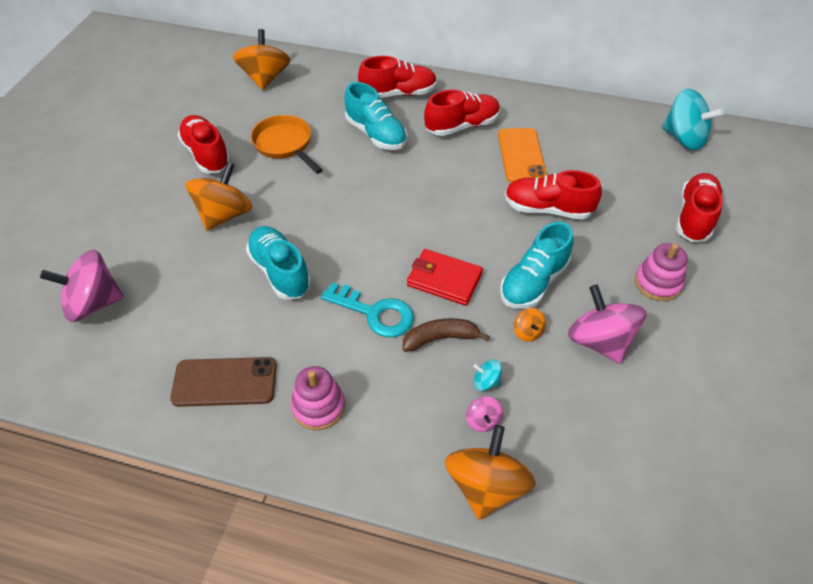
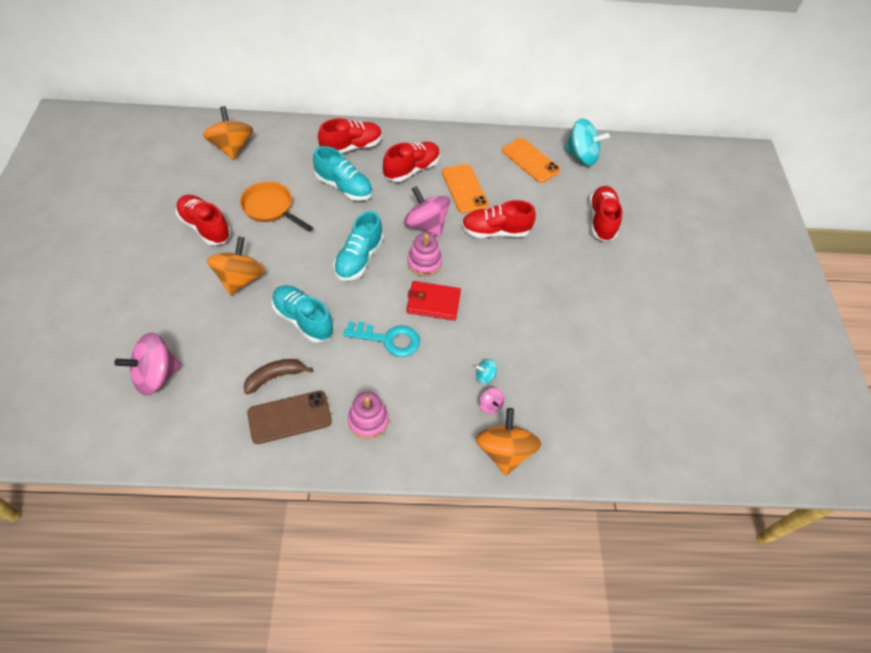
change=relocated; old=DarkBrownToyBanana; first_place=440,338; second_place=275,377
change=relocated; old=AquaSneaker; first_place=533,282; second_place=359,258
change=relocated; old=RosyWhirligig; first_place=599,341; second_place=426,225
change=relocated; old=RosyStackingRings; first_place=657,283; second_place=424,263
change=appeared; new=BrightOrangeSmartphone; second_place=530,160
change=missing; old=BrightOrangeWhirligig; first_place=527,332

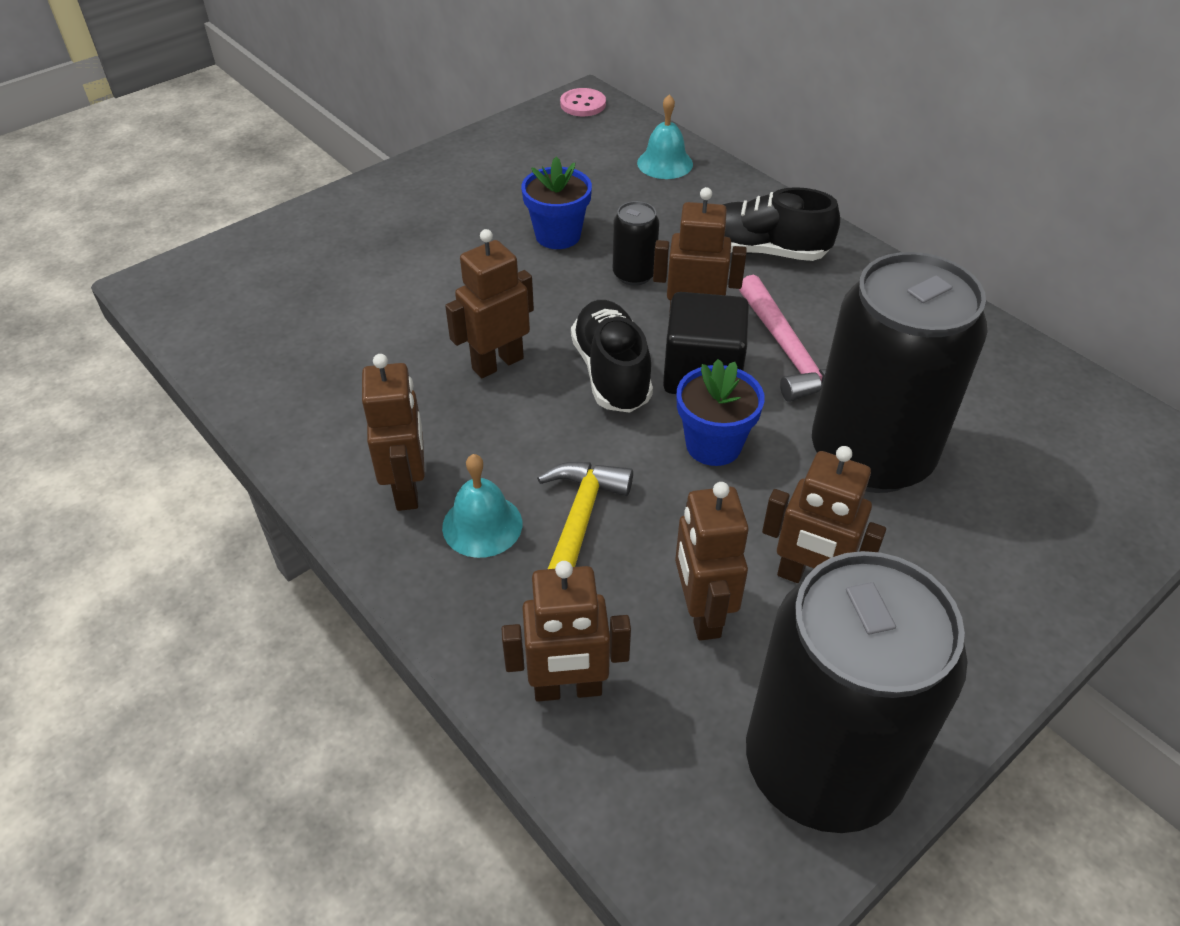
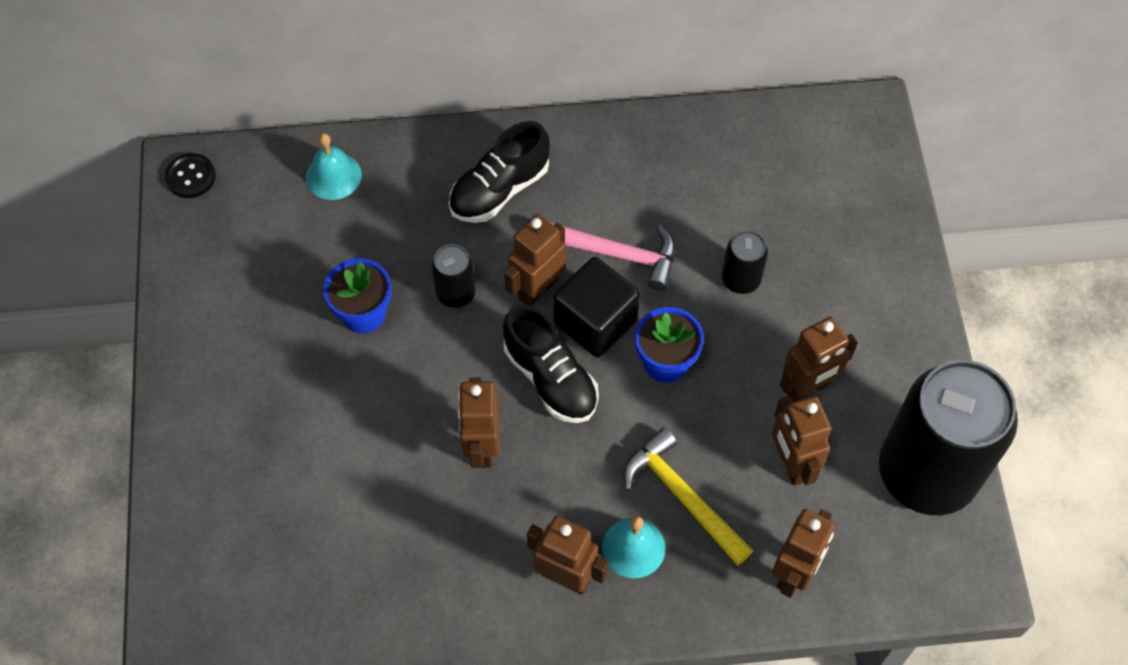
change=colour; old=RosySewingButton; new=JetBlackSewingButton; first_place=583,104; second_place=190,177
change=spun; old=JetBlackSneaker; first_place=611,373; second_place=550,378; degrees=-150
change=size; old=JetBlackCan; first_place=870,455; second_place=741,279; factor=0.42
change=spun; old=DarkBrownRobotFigure; first_place=701,613; second_place=791,463; degrees=45

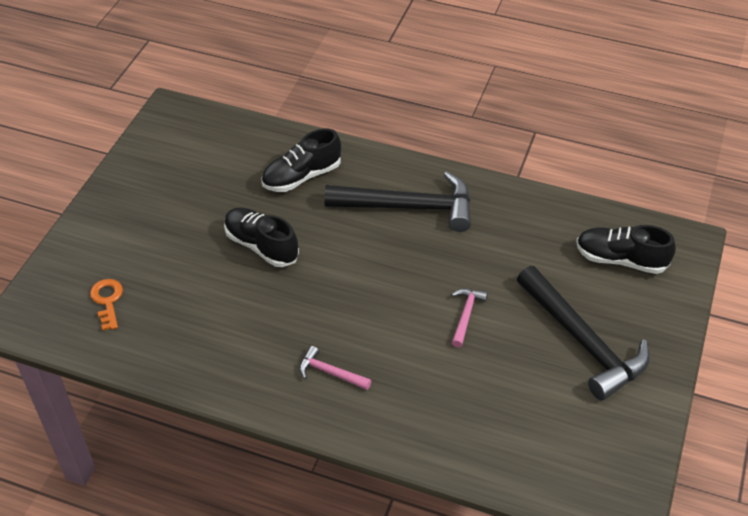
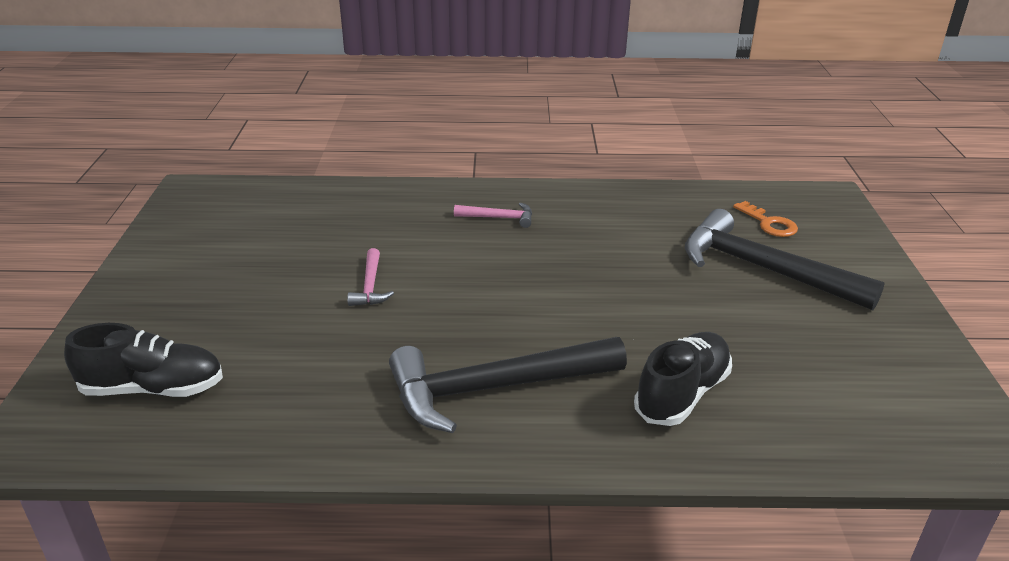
change=relocated; old=JetBlackCarpenter'sHammer; first_place=582,341; second_place=763,269
change=missing; old=JetBlackSneaker; first_place=261,246

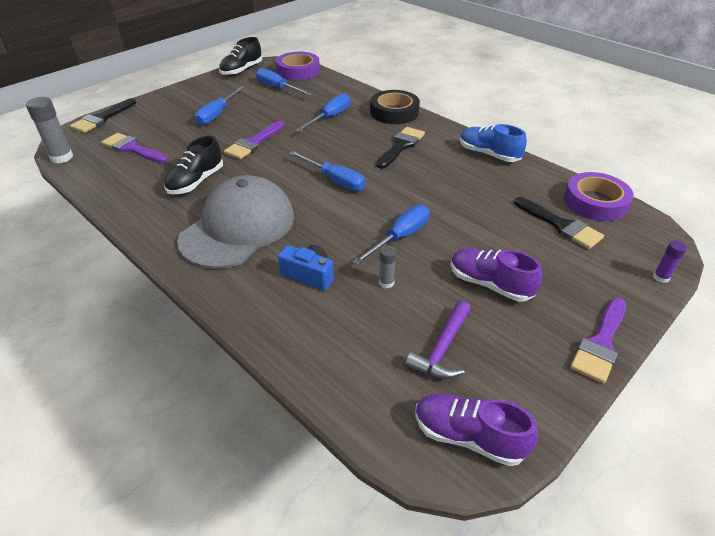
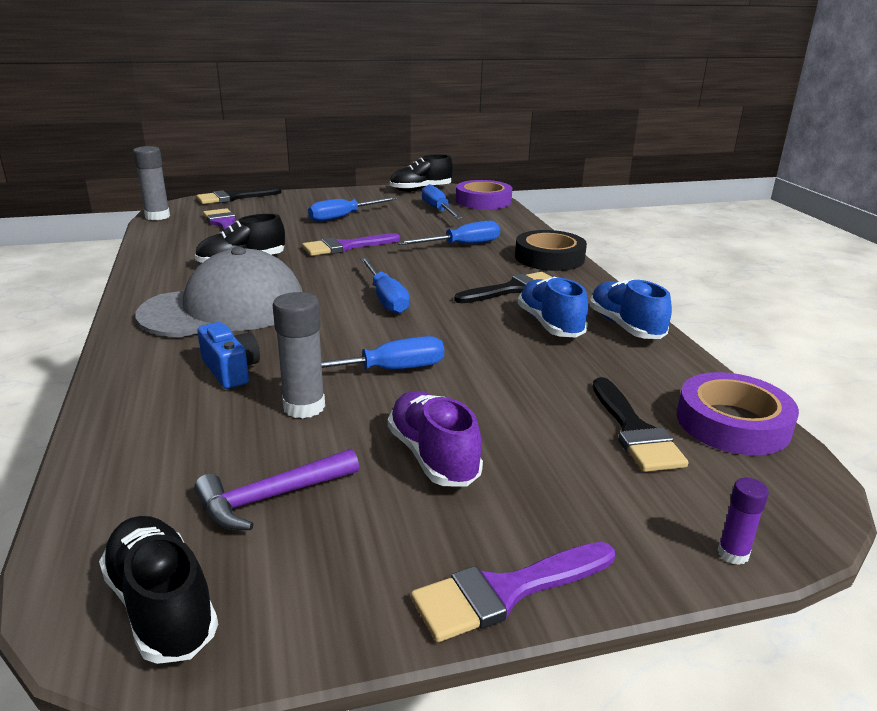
change=colour; old=PurpleSneaker; new=JetBlackSneaker; first_place=468,437; second_place=162,606
change=size; old=AshGreyStickOfGlue; first_place=386,283; second_place=304,407; factor=1.81
change=appeared; new=BlueSneaker; second_place=550,324

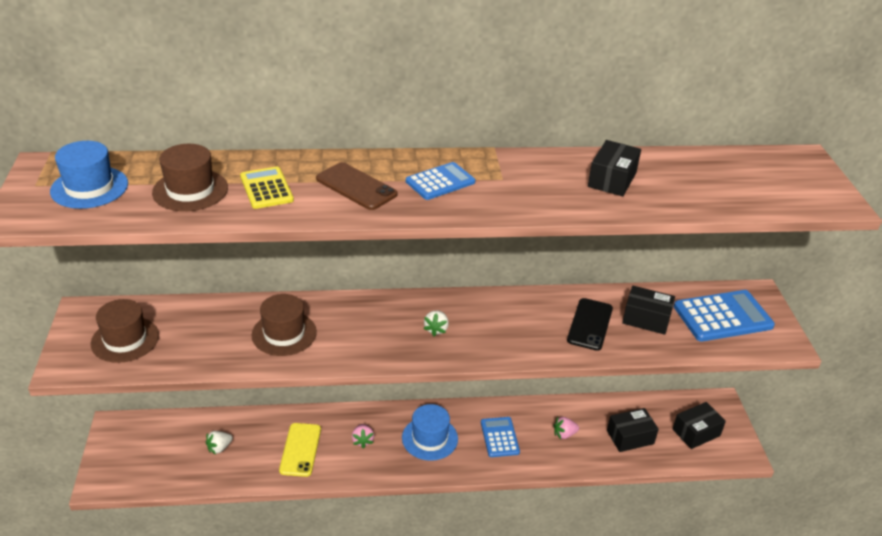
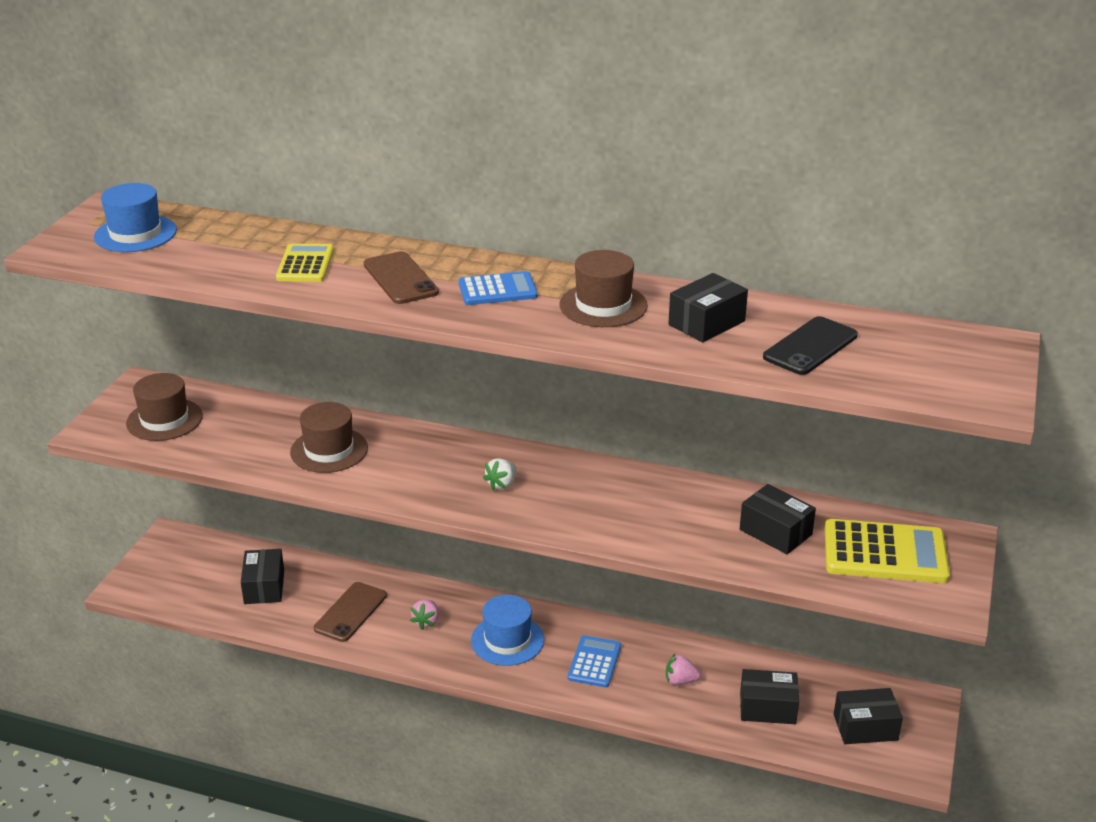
change=exchanged; old=SnowWhiteToyStrawberry; new=JetBlackParcel; first_place=219,448; second_place=264,587
change=colour; old=GoldenSmartphone; new=DarkBrownSmartphone; first_place=300,449; second_place=350,612
change=relocated; old=DarkBrownTopHat; first_place=190,190; second_place=603,305
change=relocated; old=JetBlackSmartphone; first_place=590,324; second_place=810,346
change=colour; old=BlueCalculator; new=GoldenCalculator; first_place=722,316; second_place=885,553

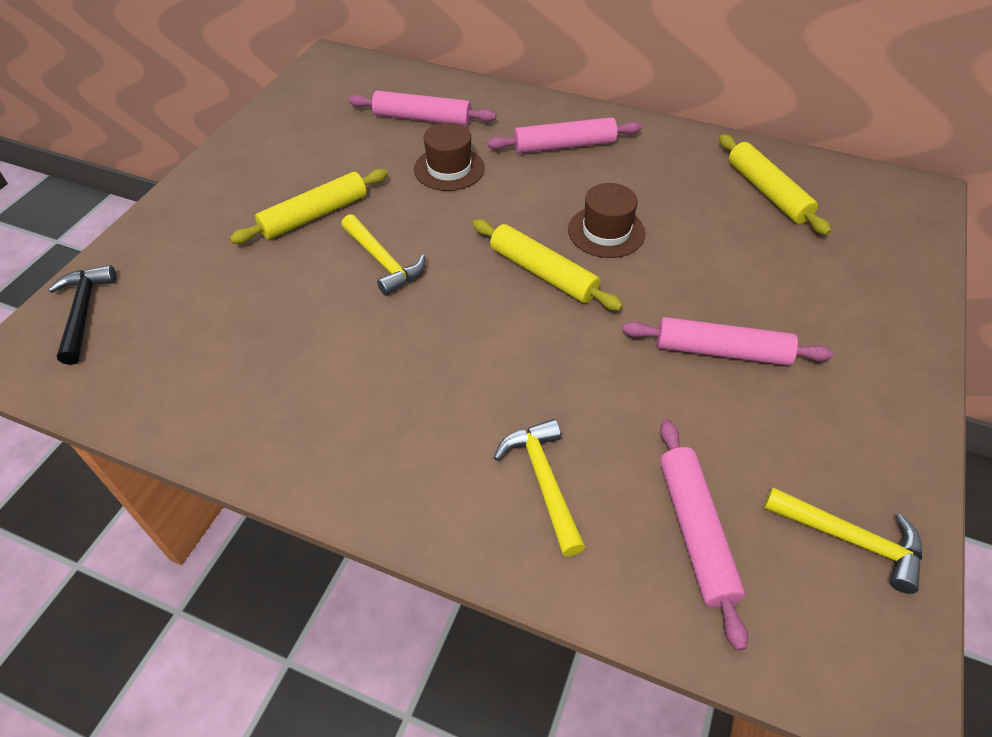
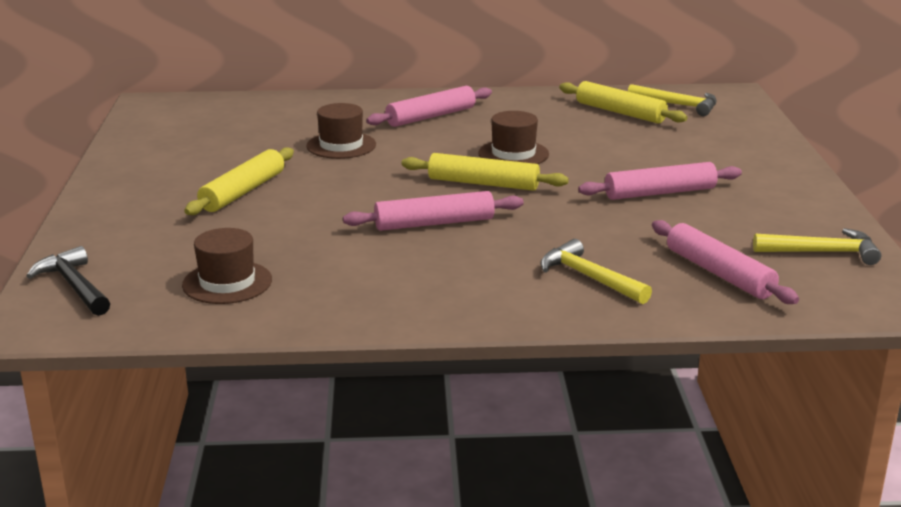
change=appeared; new=DarkBrownTopHat; second_place=227,282
change=relocated; old=RosyPastryRoller; first_place=422,118; second_place=434,223
change=relocated; old=GoldenCarpenter'sHammer; first_place=383,261; second_place=678,105

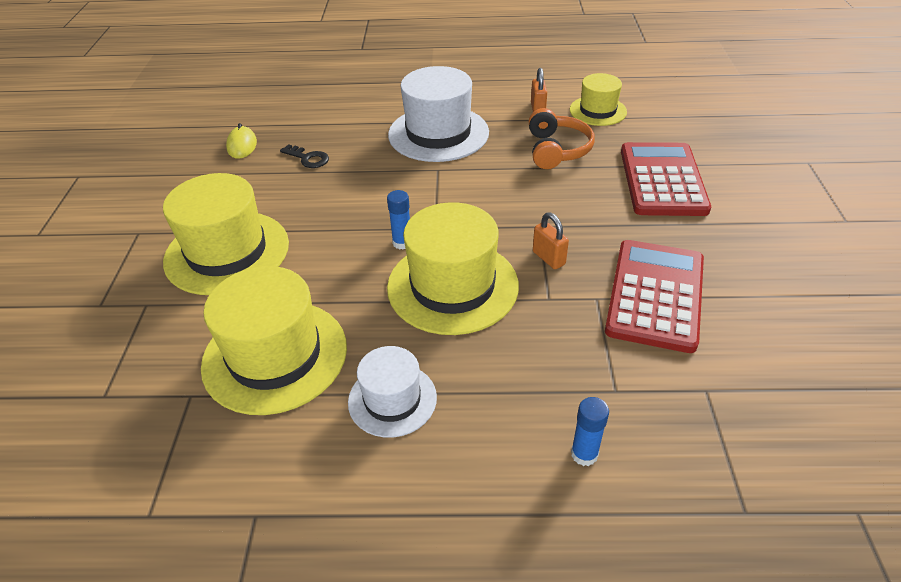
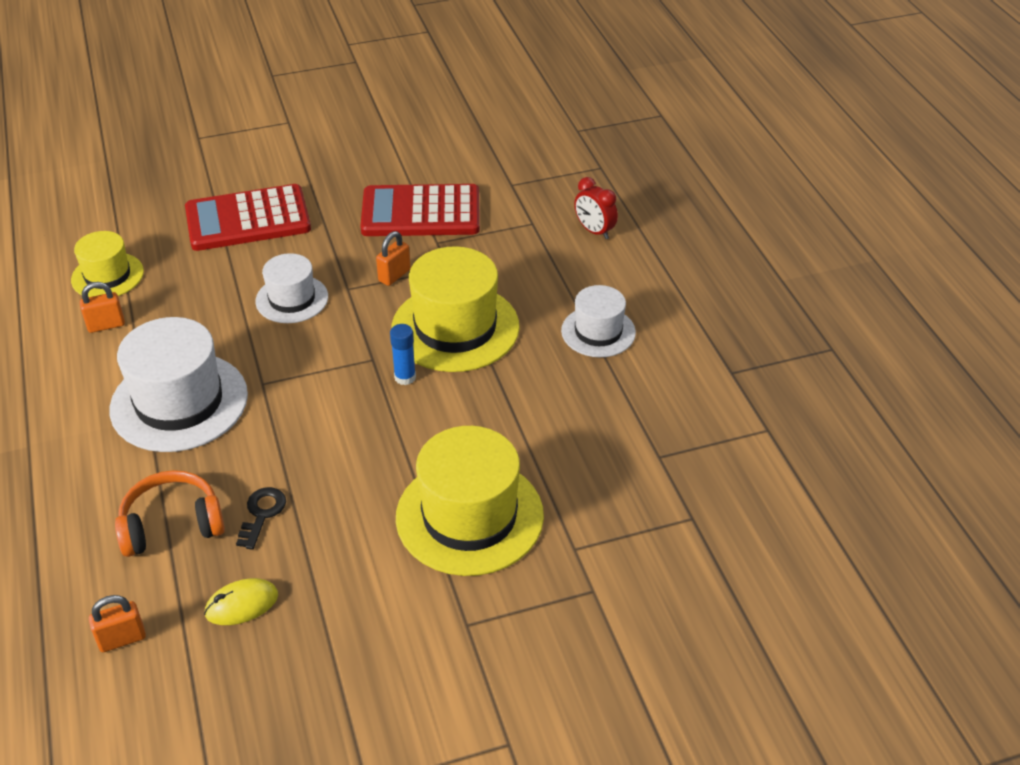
change=appeared; new=BrightOrangePadlock; second_place=122,639
change=relocated; old=BrightOrangeHeadphones; first_place=557,150; second_place=172,524
change=appeared; new=SnowWhiteTopHat; second_place=292,299
change=exchanged; old=BlueStickOfGlue; new=RedAlarmClock; first_place=584,454; second_place=594,231
change=missing; old=GoldenTopHat; first_place=275,355

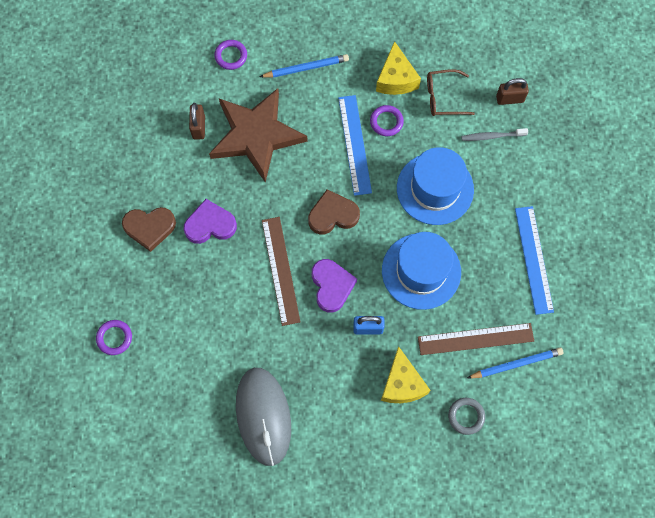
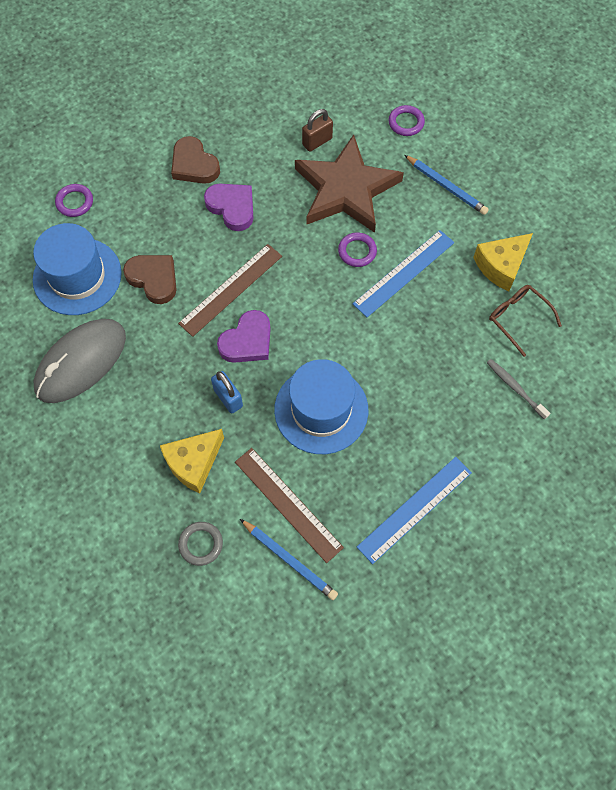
change=relocated; old=BlueTopHat; first_place=435,189; second_place=77,276
change=relocated; old=DarkBrownHeartShape; first_place=333,215; second_place=153,279
change=relocated; old=PurpleHoop; first_place=386,122; second_place=357,251
change=missing; old=DarkBrownPadlock; first_place=509,99

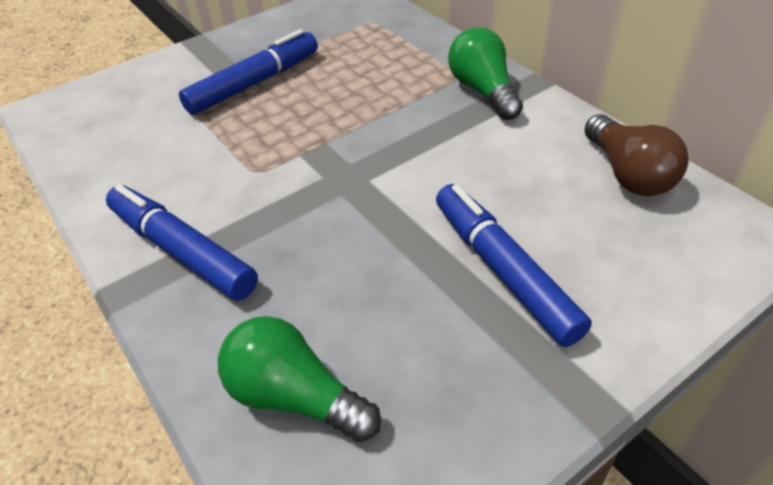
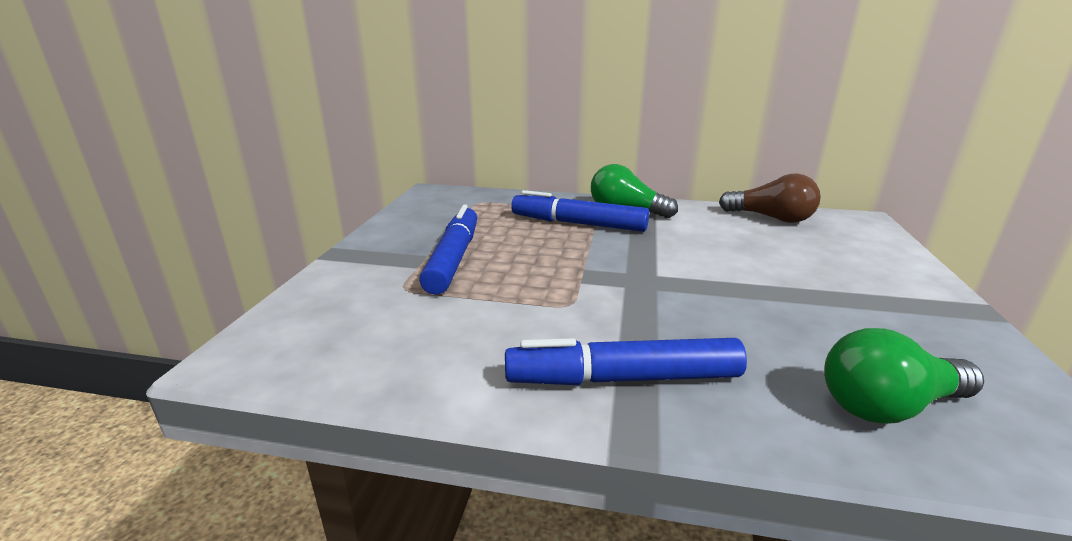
change=relocated; old=BlueFeltPen; first_place=503,270; second_place=578,224

